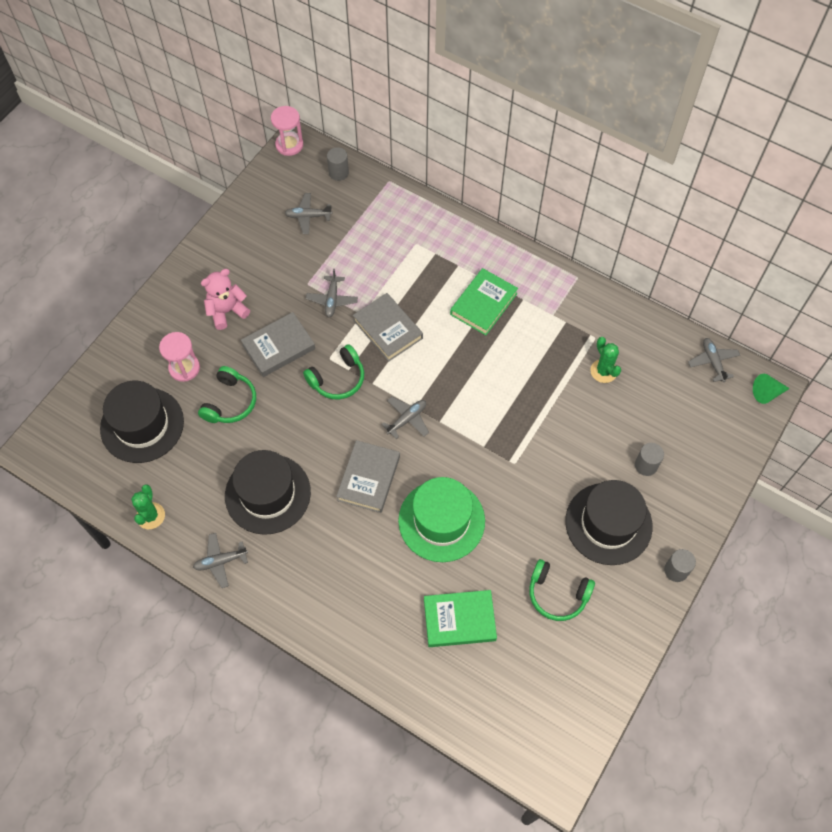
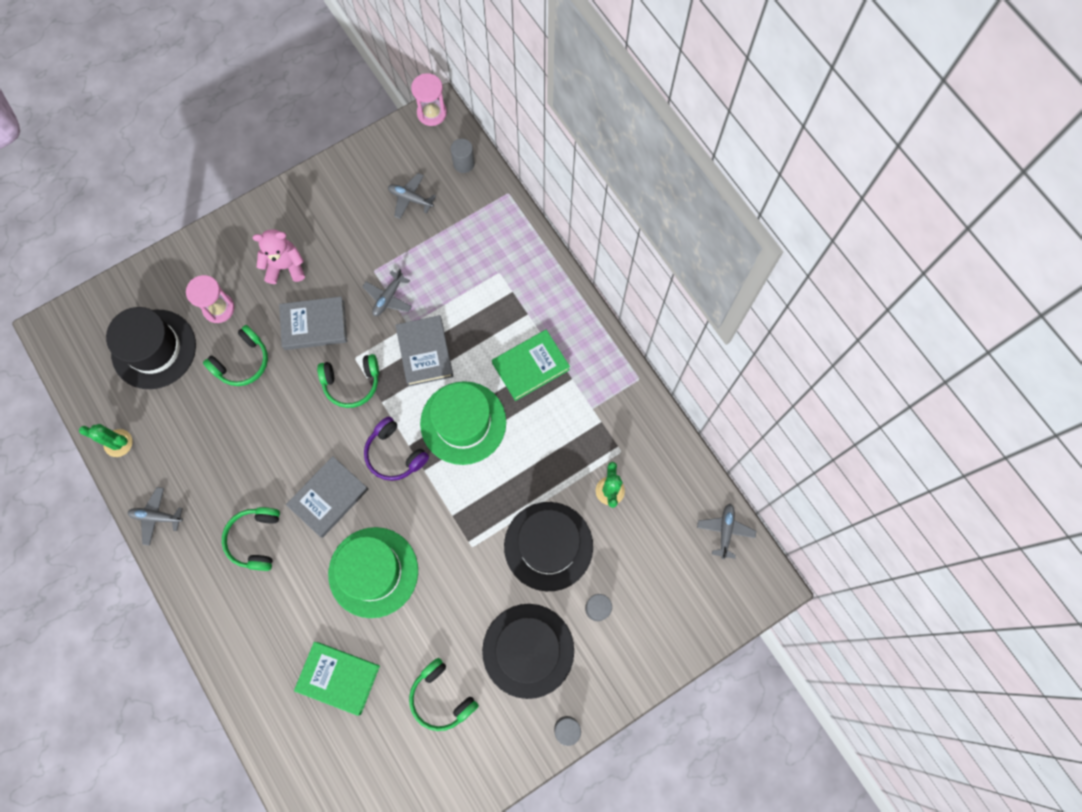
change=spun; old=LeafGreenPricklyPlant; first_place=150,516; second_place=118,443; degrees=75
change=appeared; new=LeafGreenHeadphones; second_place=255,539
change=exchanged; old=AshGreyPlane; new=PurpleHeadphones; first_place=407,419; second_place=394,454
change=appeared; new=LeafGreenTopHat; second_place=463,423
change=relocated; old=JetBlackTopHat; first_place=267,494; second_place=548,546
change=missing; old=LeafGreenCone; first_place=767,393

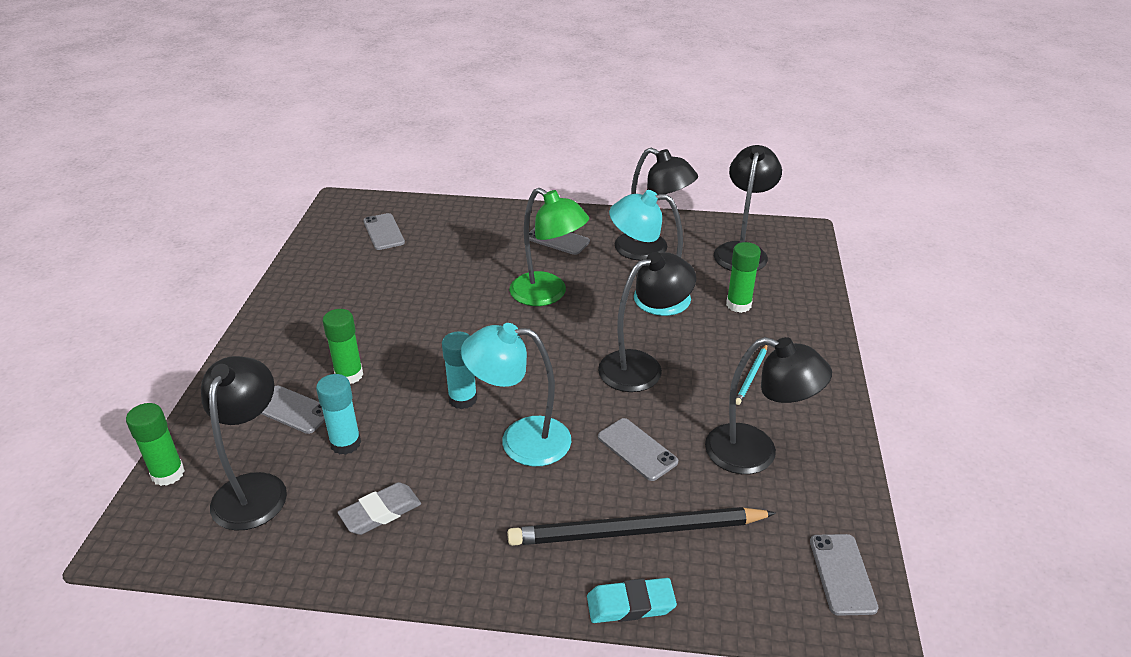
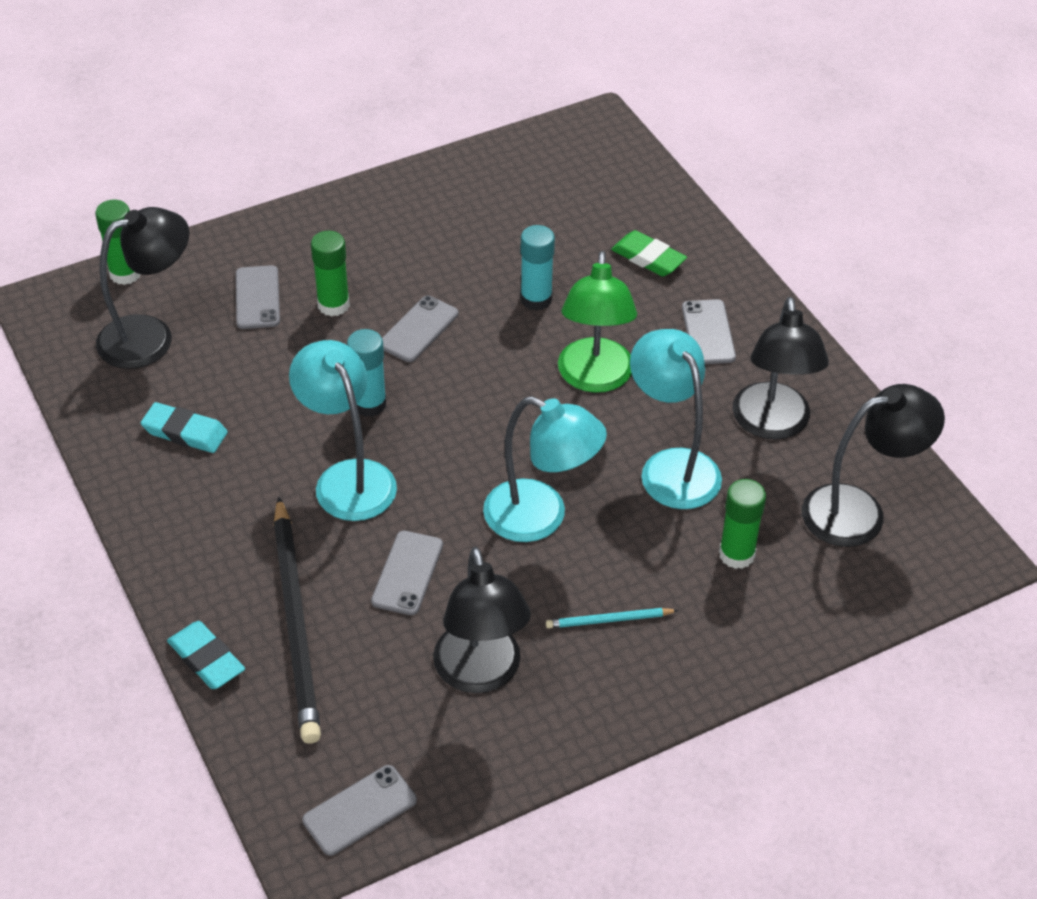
change=colour; old=AshGreyPencilEraser; new=AquaPencilEraser; first_place=380,512; second_place=185,432
change=spun; old=JetBlackPencil; first_place=636,531; second_place=296,623; degrees=-150
change=relocated; old=AshGreySmartphone; first_place=383,232; second_place=418,329
change=colour; old=JetBlackDeskLamp; new=AquaDeskLamp; first_place=642,366; second_place=541,518
change=relocated; old=AquaStickOfGlue; first_place=345,443; second_place=536,299
change=appeared; new=LeafGreenPencilEraser; second_place=648,258

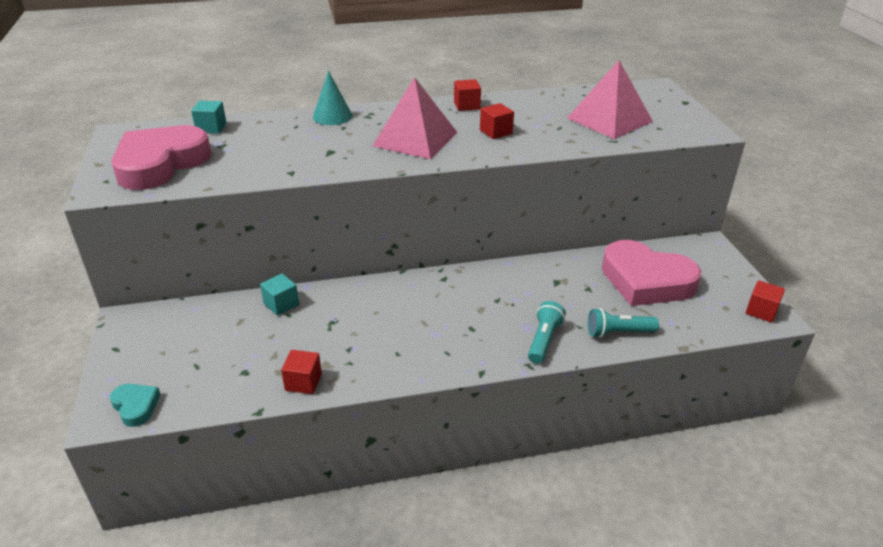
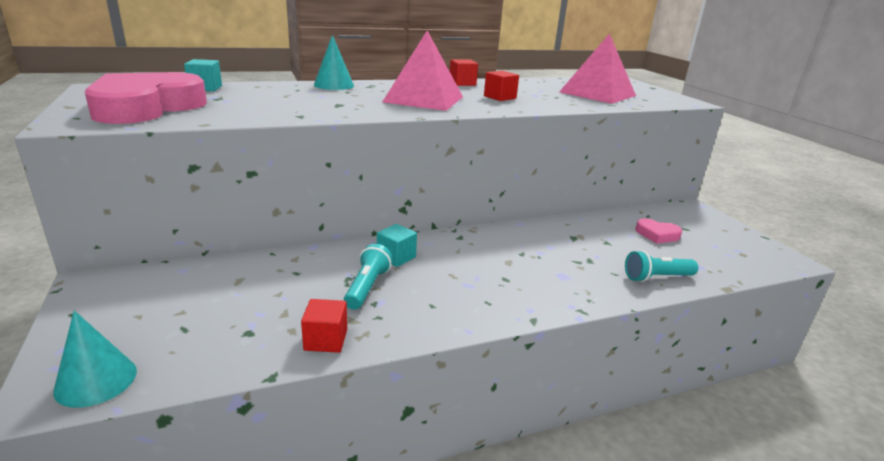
change=exchanged; old=AquaHeartShape; new=AquaCone; first_place=136,406; second_place=96,380
change=relocated; old=AquaTorch; first_place=543,340; second_place=367,287
change=relocated; old=AquaSolidCube; first_place=281,304; second_place=396,257
change=size; old=RosyHeartShape; first_place=646,280; second_place=657,235; factor=0.45
change=missing; old=RedSolidCube; first_place=761,311

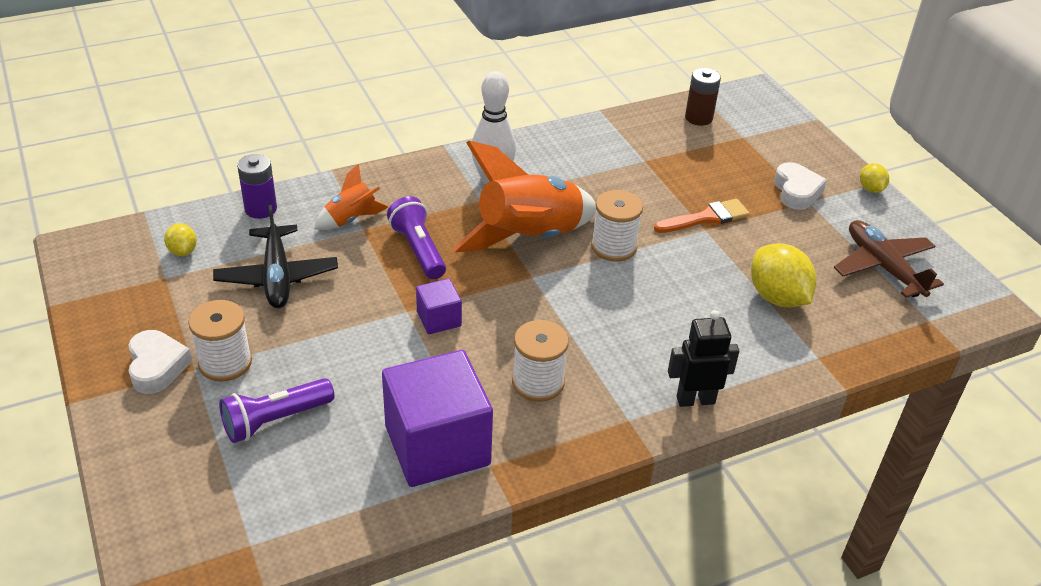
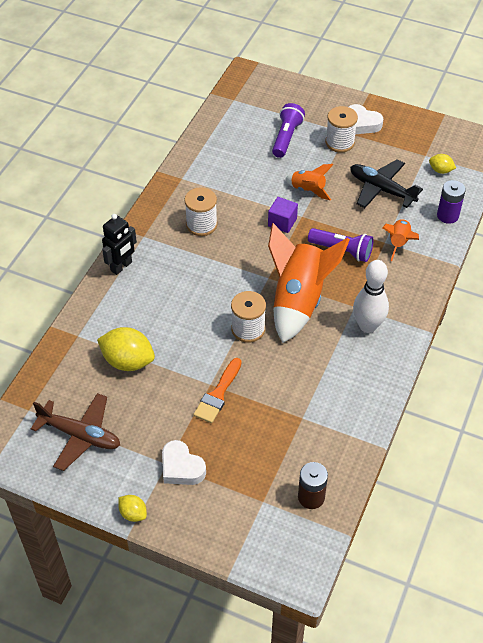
change=appeared; new=BrightOrangeSpaceship; second_place=308,190
change=missing; old=PurpleSolidCube; first_place=437,445

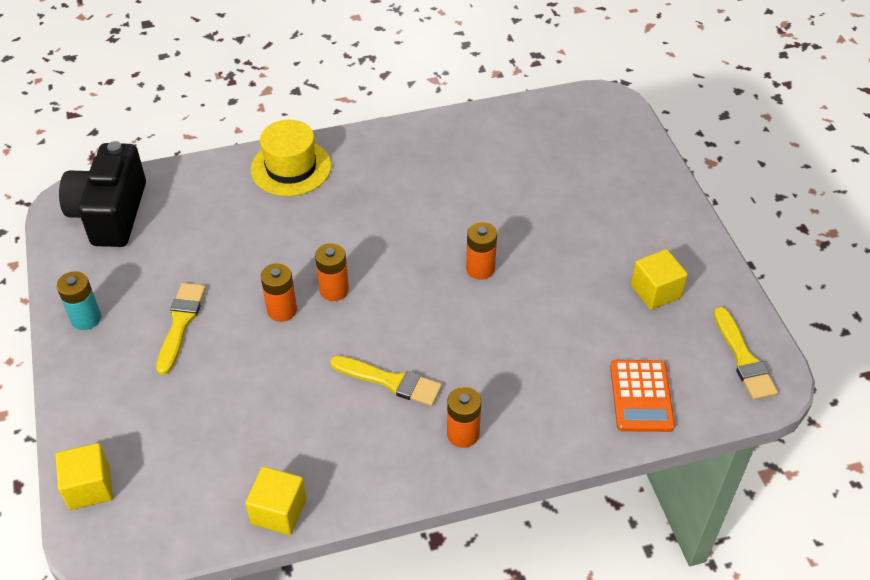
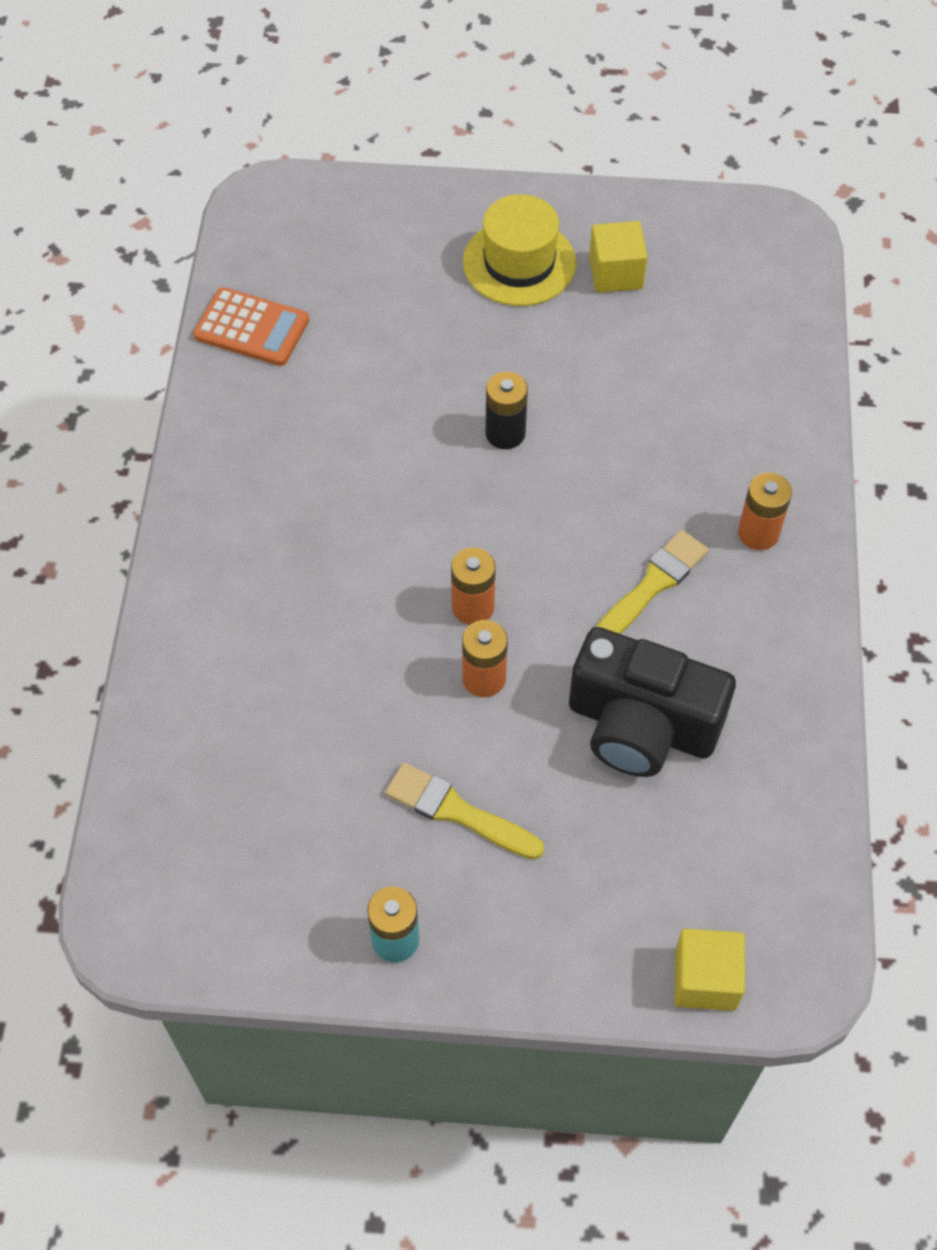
change=relocated; old=BrightOrangeCalculator; first_place=641,396; second_place=252,328
change=relocated; old=GoldenTopHat; first_place=291,168; second_place=519,263
change=colour; old=BrightOrangeBattery; new=JetBlackBattery; first_place=480,269; second_place=505,433
change=relocated; old=JetBlackCamera; first_place=110,213; second_place=641,725
change=missing; old=GoldenSolidCube; first_place=279,511
change=missing; old=GoldenPaintbrush; first_place=743,358

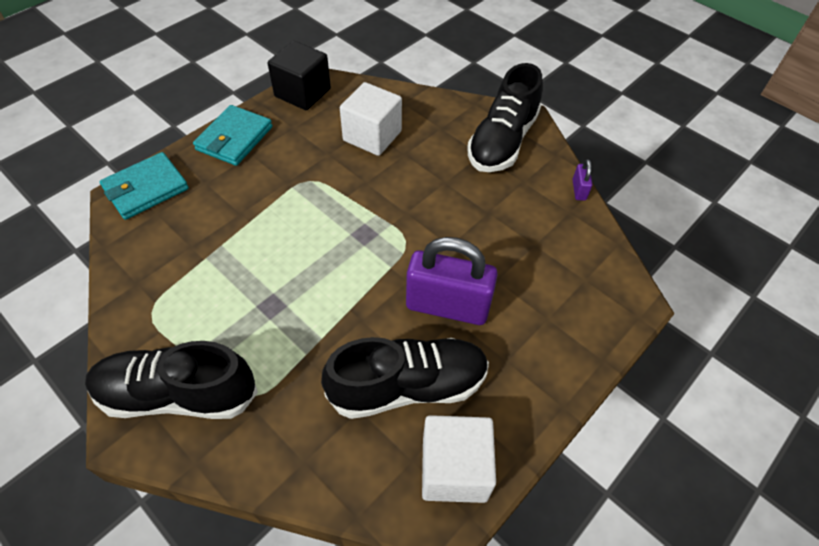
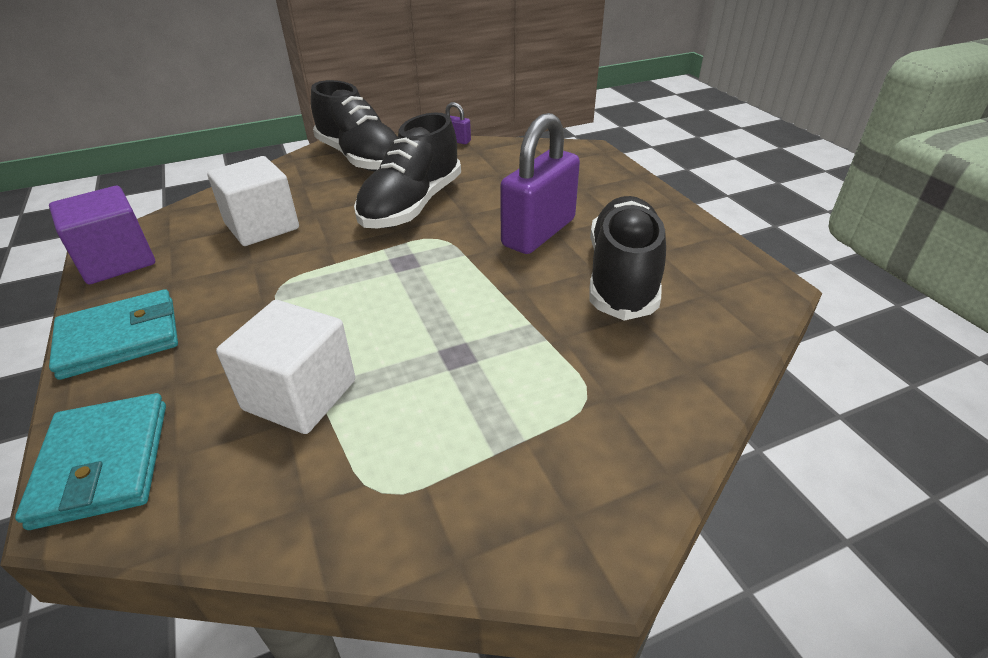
change=colour; old=JetBlackSolidCube; new=PurpleSolidCube; first_place=302,93; second_place=117,261
change=spun; old=AquaWallet; first_place=234,138; second_place=120,338; degrees=-75
change=relocated; old=SnowWhiteSolidCube; first_place=454,469; second_place=300,395
change=relocated; old=JetBlackSneaker; first_place=178,394; second_place=412,205

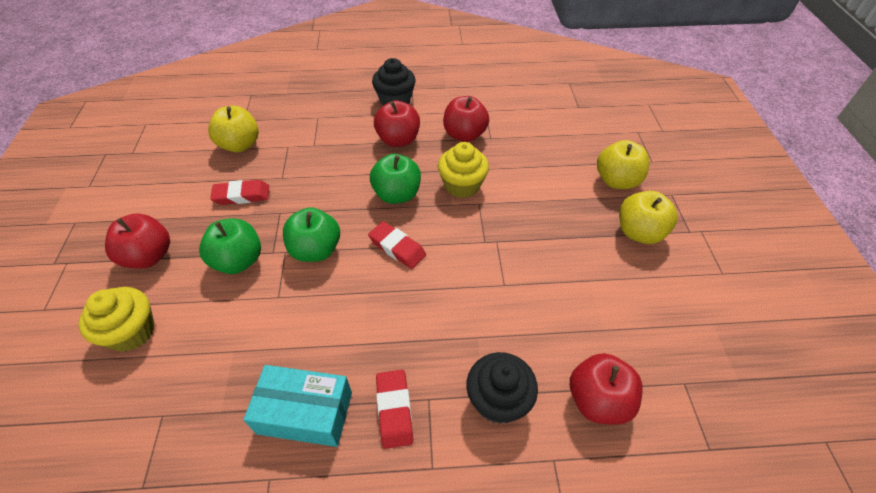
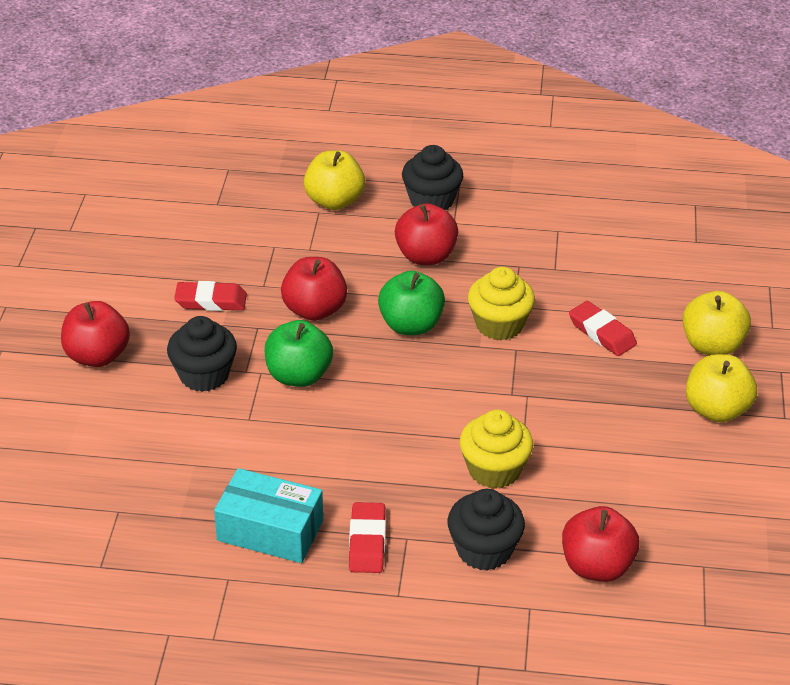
change=exchanged; old=LeafGreenAppleFruit; new=JetBlackMuffin; first_place=238,261; second_place=204,375
change=relocated; old=RedAppleFruit; first_place=464,135; second_place=314,310
change=relocated; old=GoldenAppleFruit; first_place=240,145; second_place=334,201
change=relocated; old=GoldenMuffin; first_place=132,332; second_place=494,470
change=relocated; old=RedPencilEraser; first_place=397,247; second_place=602,333

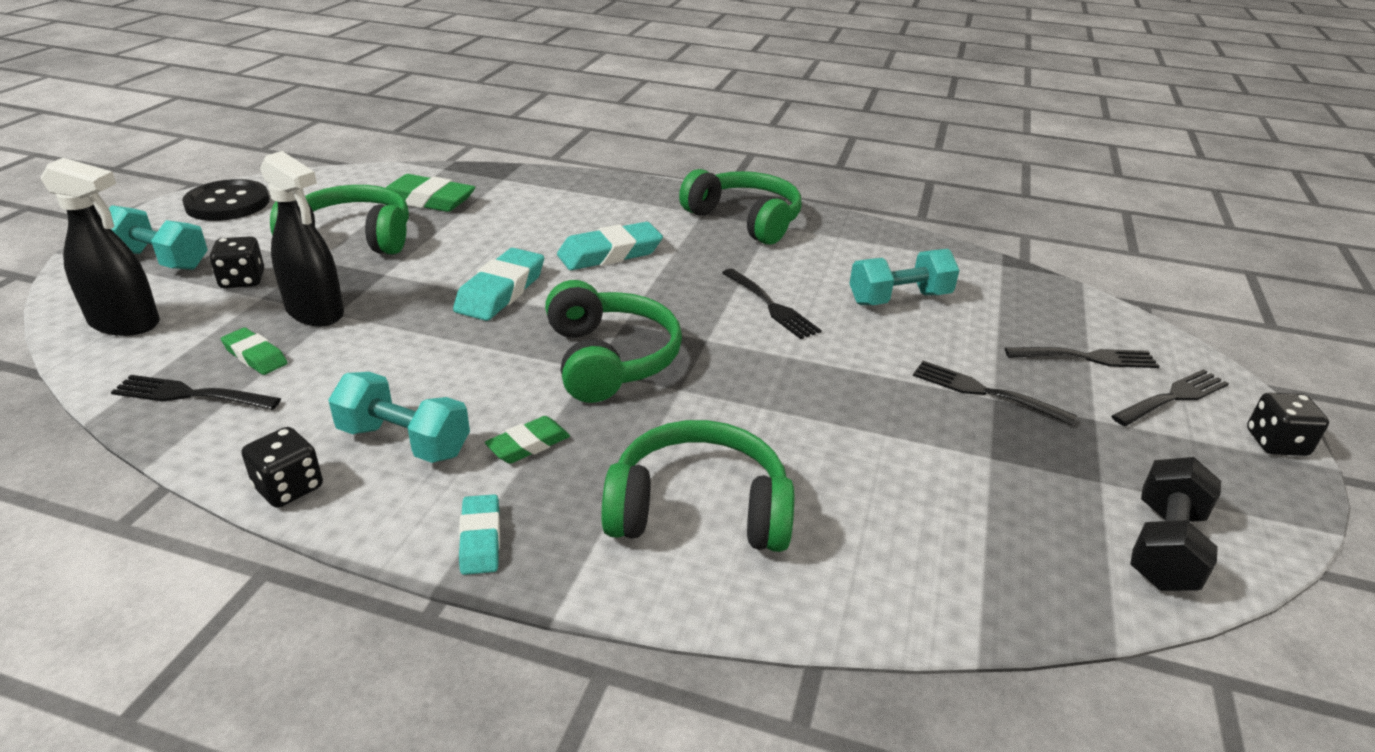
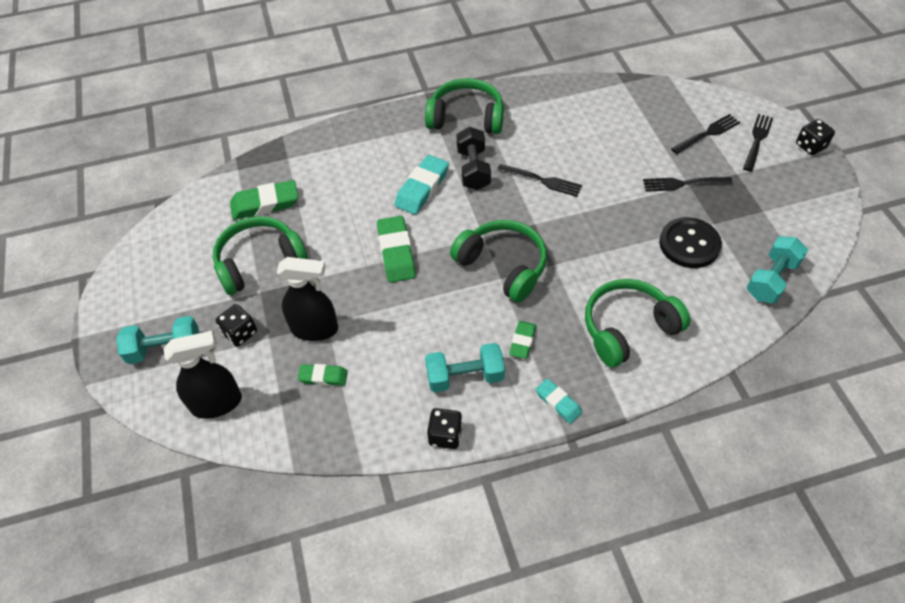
change=colour; old=AquaPencilEraser; new=LeafGreenPencilEraser; first_place=500,291; second_place=396,252
change=relocated; old=JetBlackFreeWeight; first_place=1164,547; second_place=473,169
change=relocated; old=JetBlackSewingButton; first_place=227,203; second_place=689,244
change=relocated; old=AquaFreeWeight; first_place=899,299; second_place=771,279
change=missing; old=JetBlackDinnerFork; first_place=192,394

